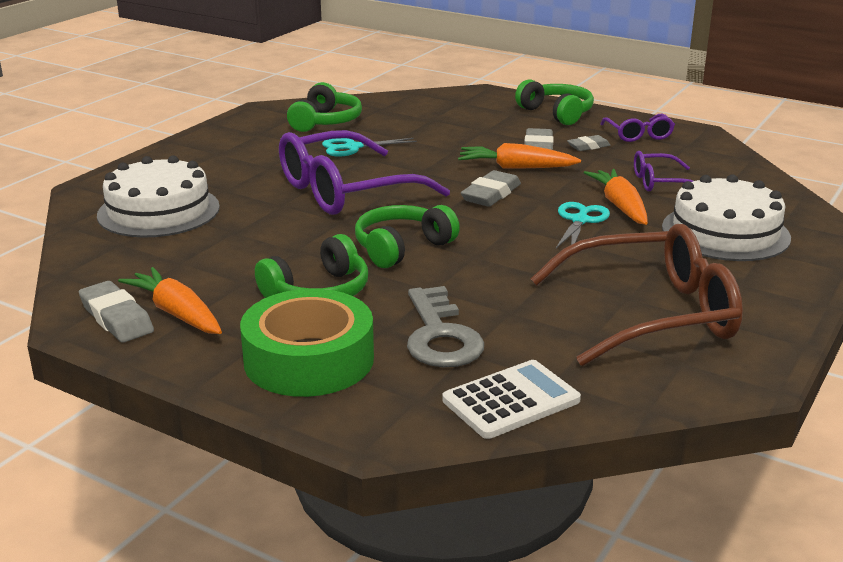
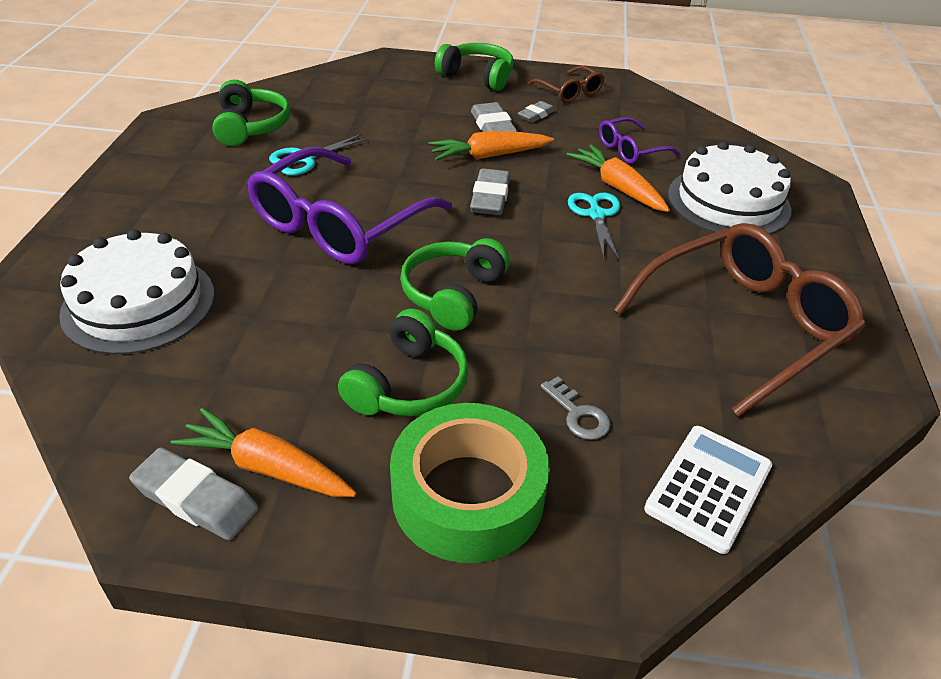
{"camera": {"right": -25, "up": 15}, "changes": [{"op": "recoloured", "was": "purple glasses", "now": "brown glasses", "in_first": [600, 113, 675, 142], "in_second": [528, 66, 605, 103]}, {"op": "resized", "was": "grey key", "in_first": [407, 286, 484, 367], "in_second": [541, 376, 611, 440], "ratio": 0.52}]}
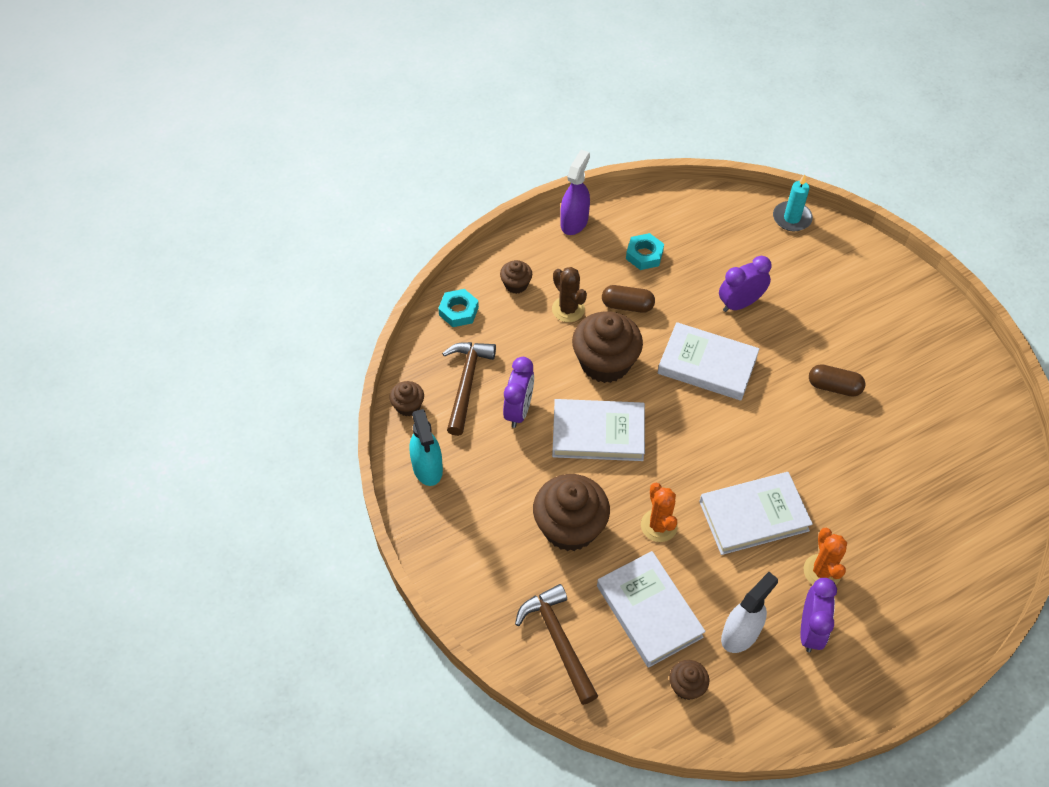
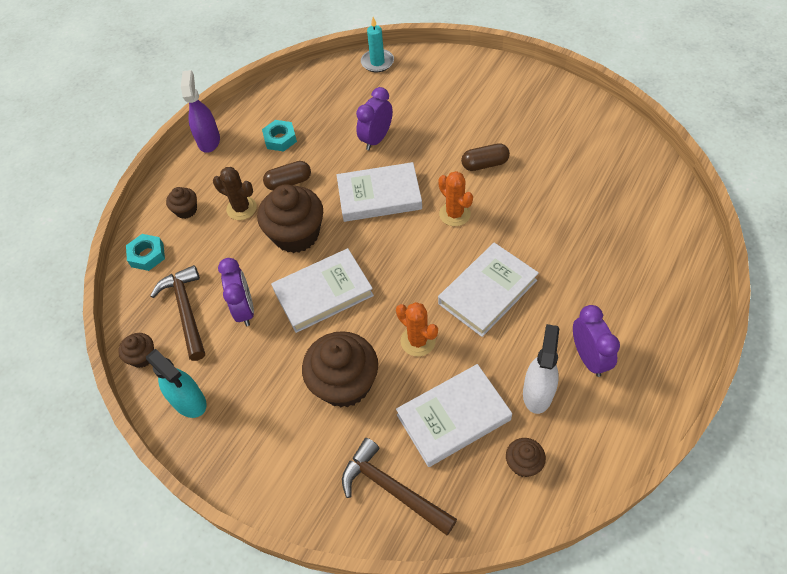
{"camera": {"right": -25, "up": 0}, "changes": [{"op": "moved", "was": "orange cactus", "in_first": [803, 527, 847, 585], "in_second": [438, 171, 473, 226]}, {"op": "turned", "was": "white book", "in_first": [597, 551, 706, 668], "in_second": [396, 364, 512, 467], "clockwise": -60}]}
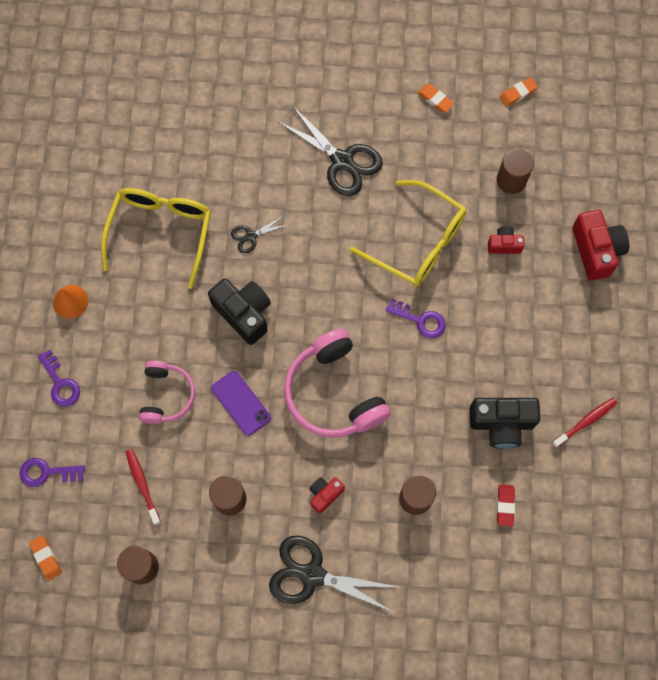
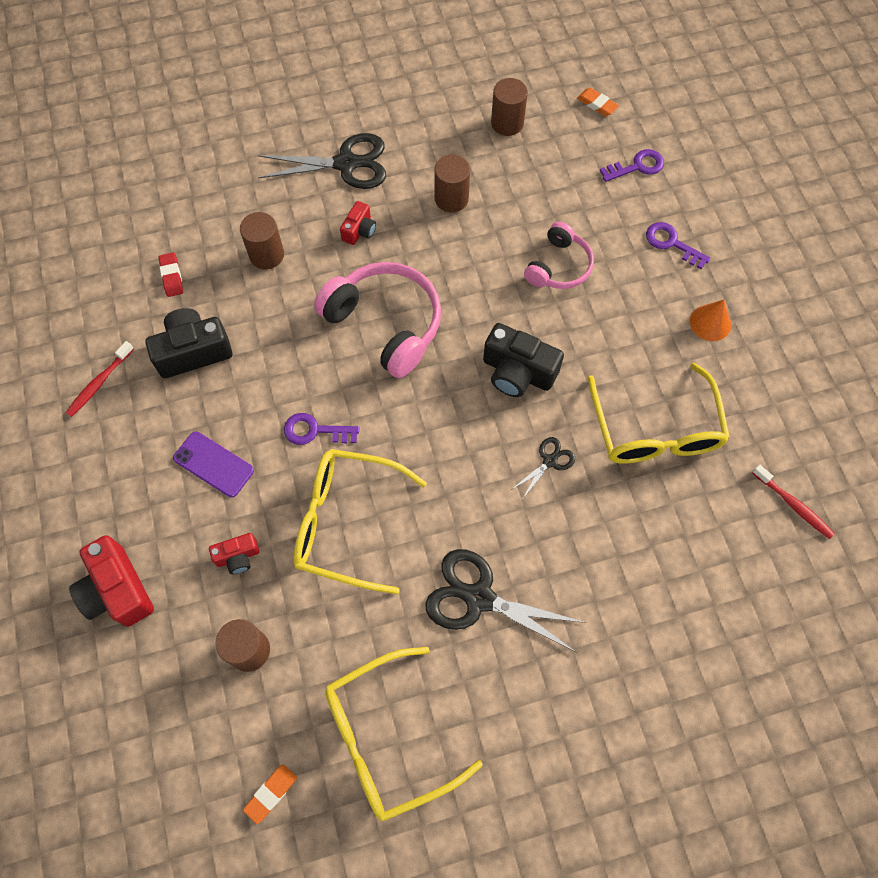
{"camera": {"right": 160, "up": -5}, "changes": [{"op": "replaced", "was": "orange eraser", "now": "yellow glasses", "in_first": [417, 84, 454, 112], "in_second": [325, 647, 483, 821]}, {"op": "turned", "was": "pink headphones", "in_first": [139, 361, 195, 424], "in_second": [524, 222, 594, 289], "clockwise": -135}, {"op": "moved", "was": "purple phone", "in_first": [211, 371, 271, 436], "in_second": [173, 431, 254, 498]}, {"op": "moved", "was": "red toothbrush", "in_first": [126, 449, 161, 525], "in_second": [752, 465, 835, 539]}]}
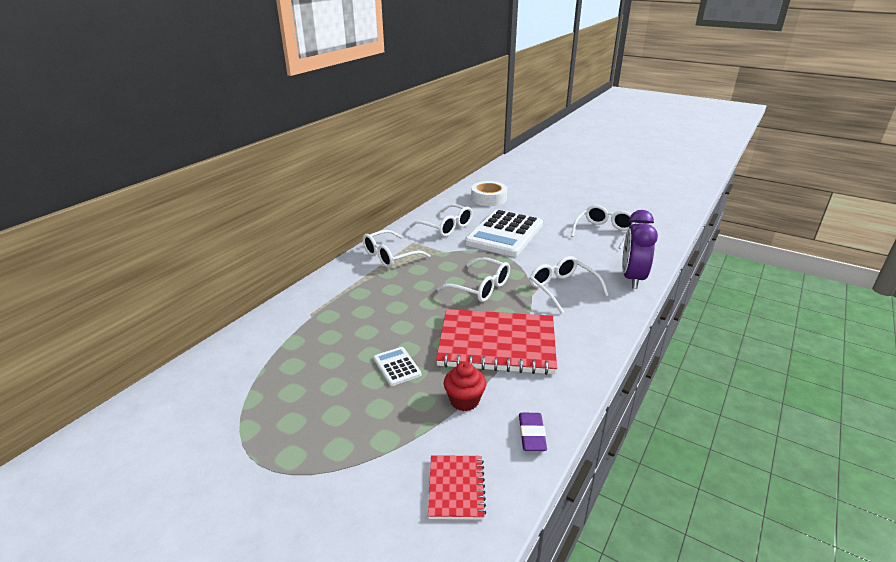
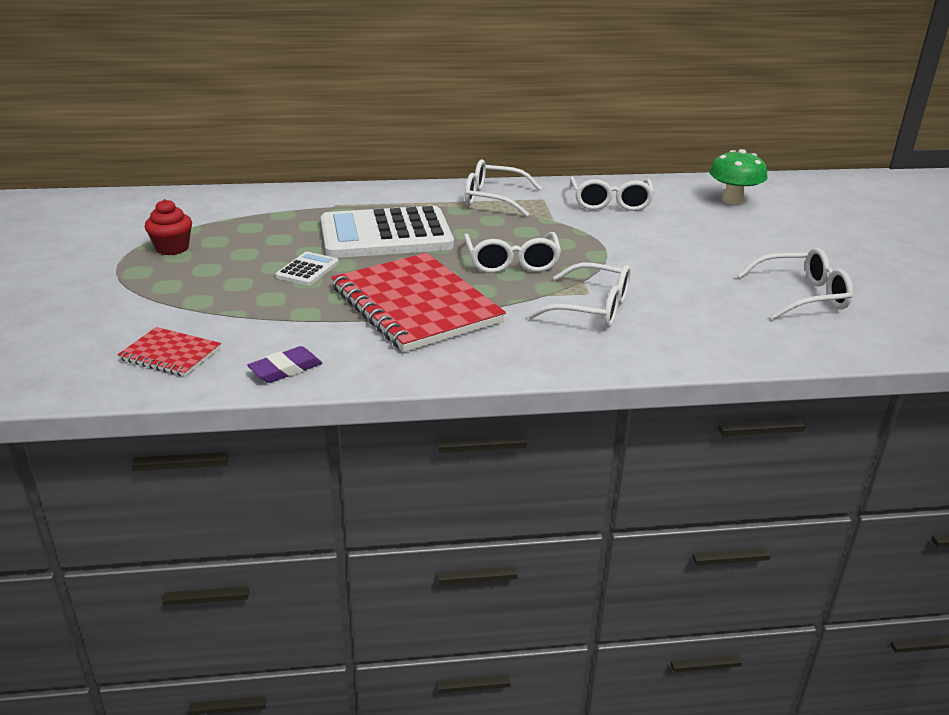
{"camera": {"right": 50, "up": 0}, "changes": [{"op": "replaced", "was": "white tape", "now": "green mushroom", "in_first": [471, 181, 507, 206], "in_second": [709, 149, 768, 205]}, {"op": "moved", "was": "white calculator", "in_first": [465, 210, 543, 257], "in_second": [321, 206, 454, 258]}, {"op": "removed", "was": "purple clock", "in_first": [622, 210, 658, 289]}, {"op": "turned", "was": "white glasses", "in_first": [529, 256, 609, 314], "in_second": [528, 263, 631, 328], "clockwise": 90}, {"op": "moved", "was": "red cupcake", "in_first": [444, 362, 486, 411], "in_second": [145, 199, 192, 255]}, {"op": "turned", "was": "red notebook", "in_first": [428, 455, 486, 520], "in_second": [117, 327, 221, 377], "clockwise": 60}]}
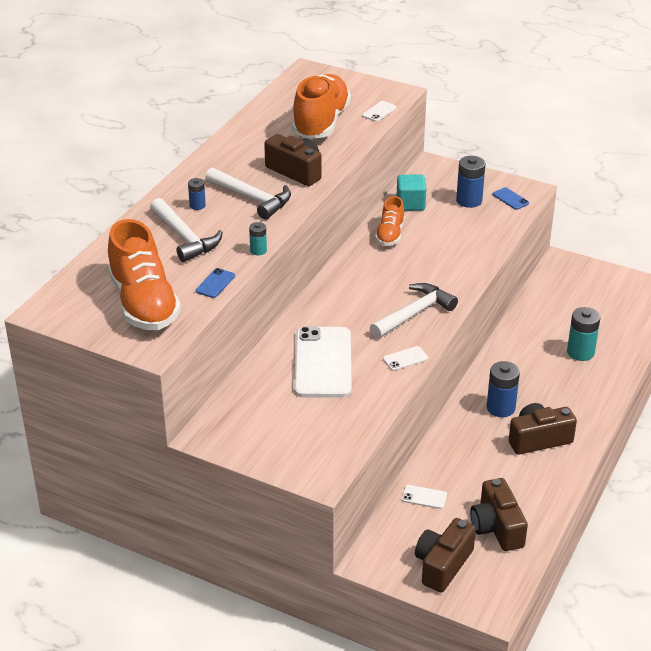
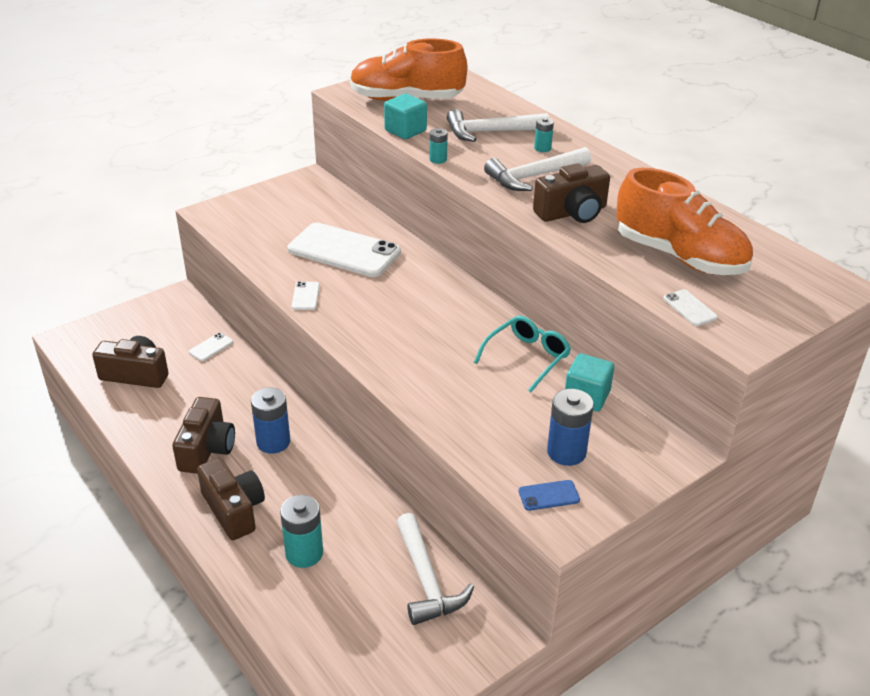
{"camera": {"right": 115, "up": 0}, "changes": [{"op": "recoloured", "was": "blue battery", "now": "turquoise battery", "in_first": [188, 178, 206, 210], "in_second": [534, 117, 554, 152]}, {"op": "replaced", "was": "orange shoe", "now": "turquoise glasses", "in_first": [375, 196, 405, 246], "in_second": [474, 316, 571, 393]}, {"op": "replaced", "was": "blue phone", "now": "turquoise cube", "in_first": [196, 268, 235, 298], "in_second": [384, 94, 427, 139]}, {"op": "moved", "was": "white hammer", "in_first": [370, 283, 458, 338], "in_second": [396, 513, 474, 625]}, {"op": "moved", "was": "brown camera", "in_first": [415, 518, 476, 593], "in_second": [197, 458, 265, 540]}]}
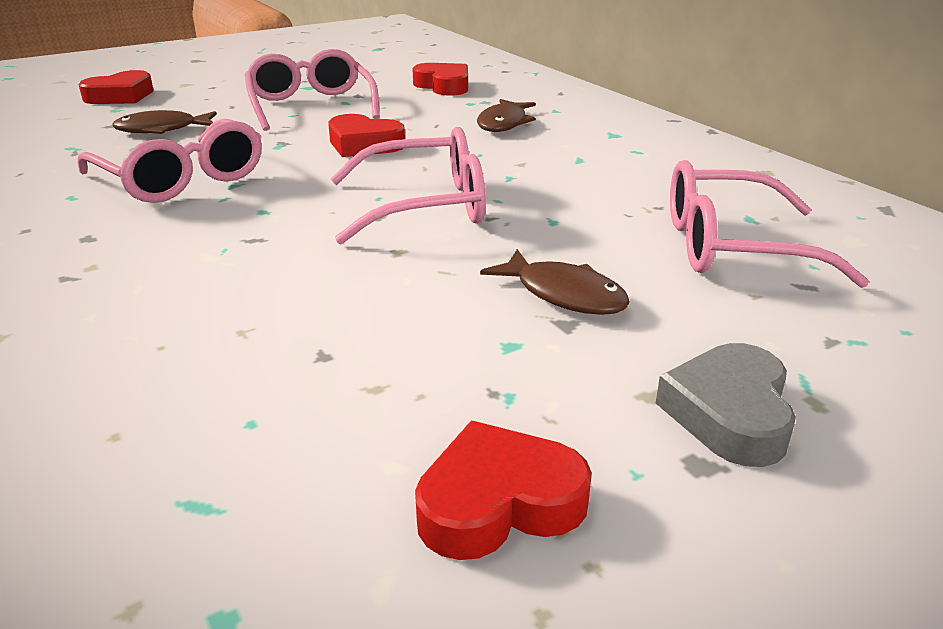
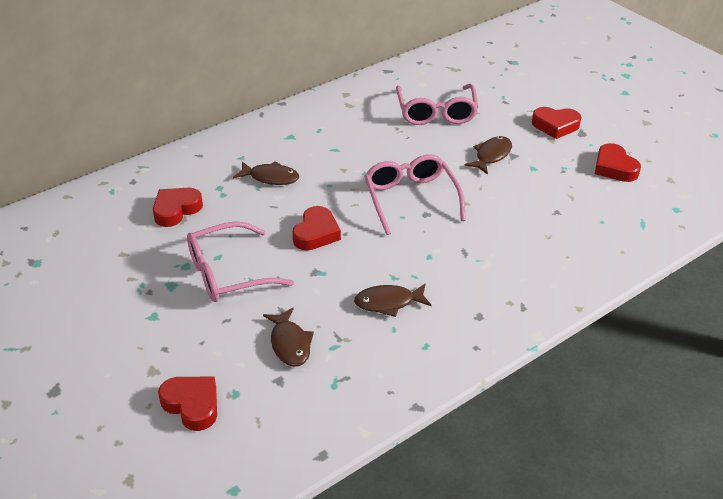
{"camera": {"right": -95, "up": 10}, "changes": [{"op": "replaced", "was": "pink glasses", "now": "brown fish", "in_first": [78, 119, 262, 203], "in_second": [354, 283, 432, 317]}, {"op": "recoloured", "was": "grey heart", "now": "red heart", "in_first": [656, 343, 796, 467], "in_second": [532, 107, 581, 139]}]}
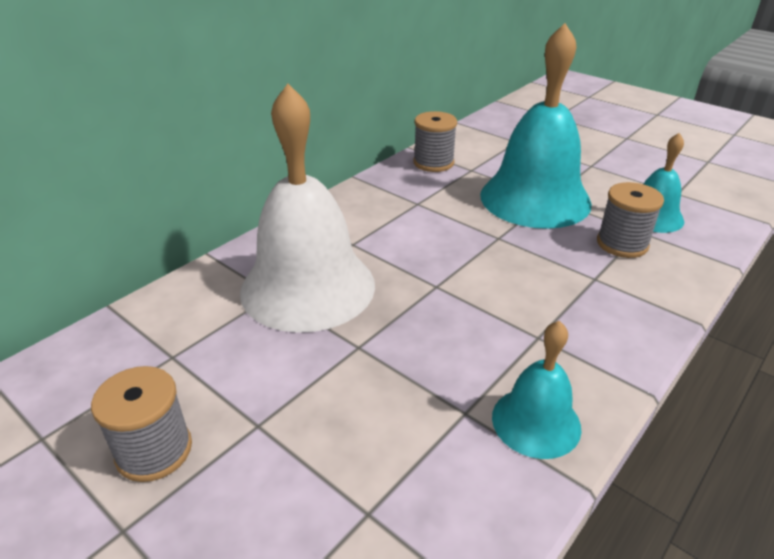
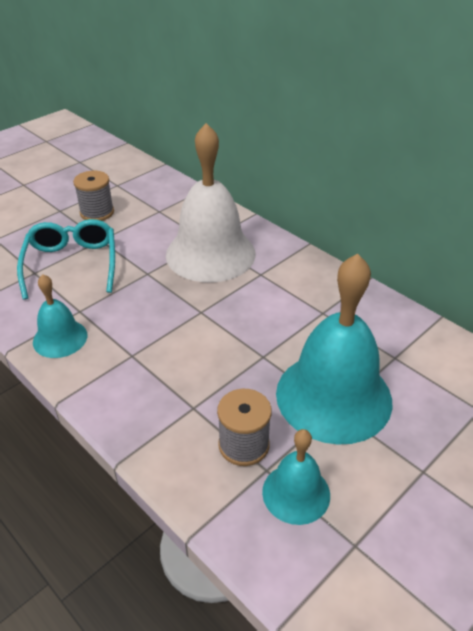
{"camera": {"right": 95, "up": 5}, "changes": [{"op": "removed", "was": "grey spool", "in_first": [413, 111, 457, 172]}, {"op": "added", "now": "turquoise glasses", "in_second": [17, 219, 115, 300]}]}
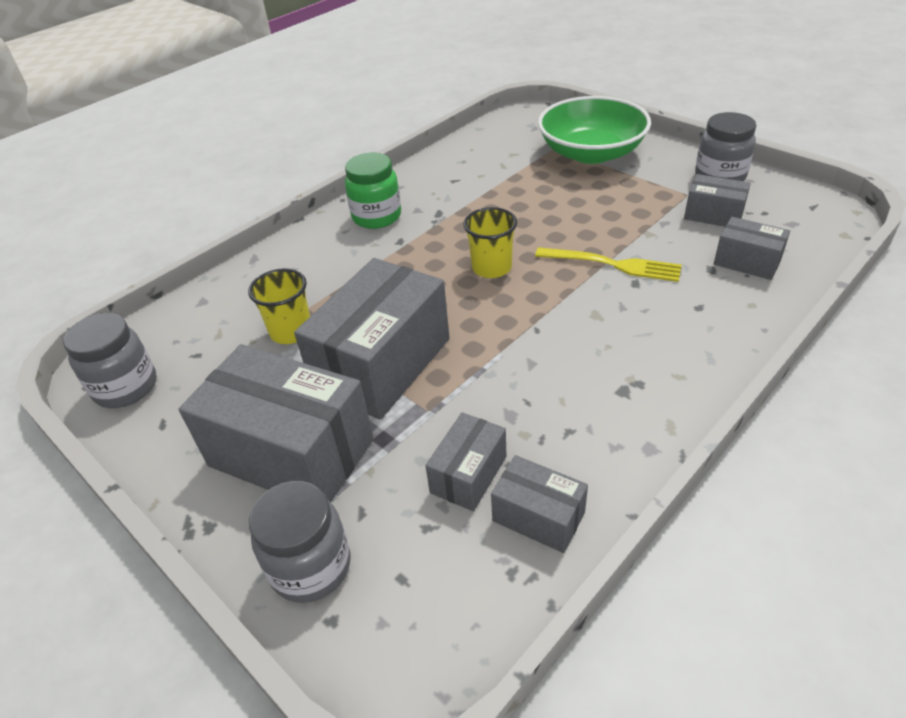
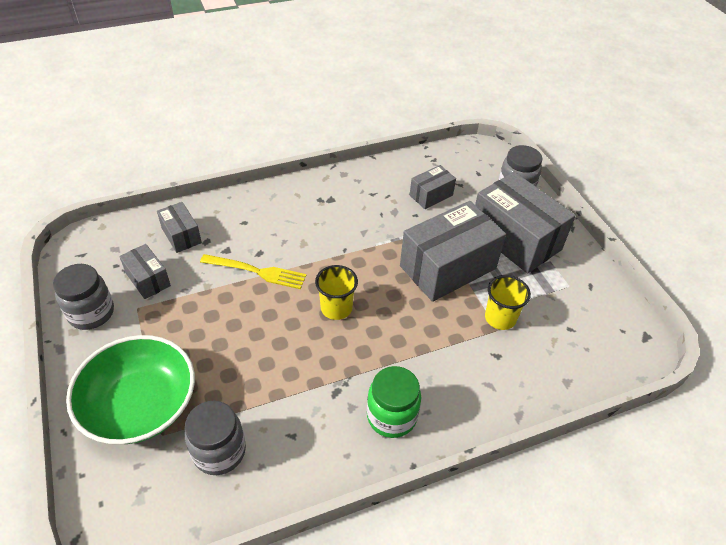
{"camera": {"right": -160, "up": 5}, "changes": [{"op": "turned", "was": "yellow fork", "in_first": [535, 247, 682, 282], "in_second": [200, 254, 306, 289], "clockwise": 150}, {"op": "moved", "was": "grey jar", "in_first": [63, 313, 157, 408], "in_second": [185, 401, 246, 475]}, {"op": "removed", "was": "grey box", "in_first": [491, 455, 588, 553]}]}
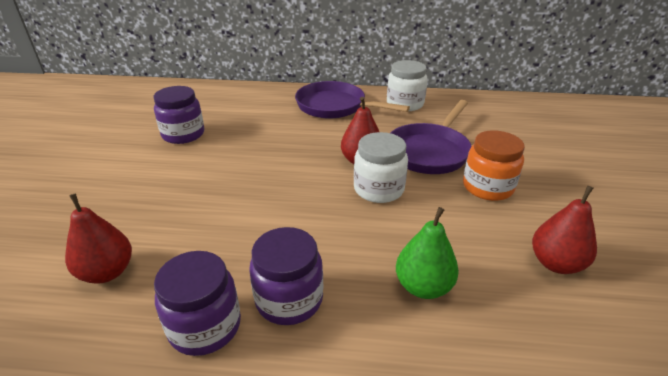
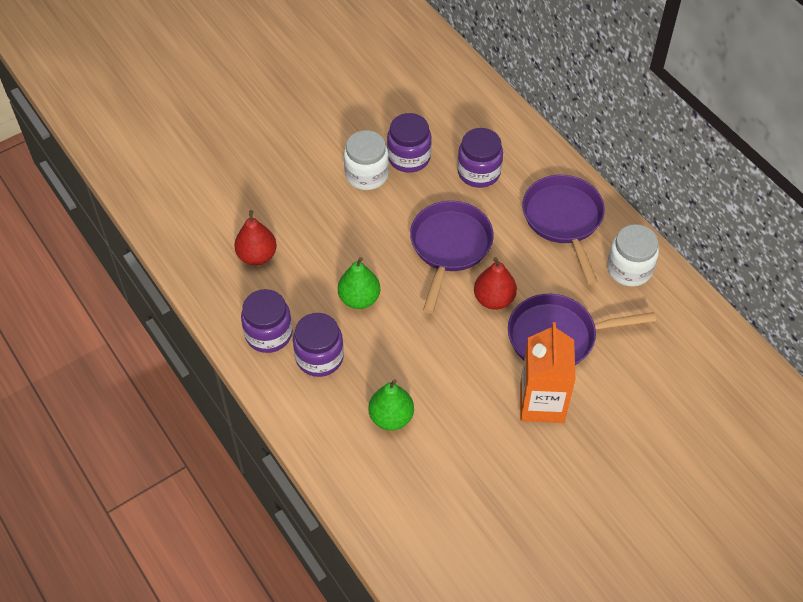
{"camera": {"right": 50, "up": 20}, "changes": [{"op": "replaced", "was": "orange jar", "now": "orange carton", "in_first": [463, 130, 525, 201], "in_second": [520, 322, 576, 423]}, {"op": "moved", "was": "white jar", "in_first": [354, 132, 408, 203], "in_second": [344, 130, 389, 190]}, {"op": "removed", "was": "red pear", "in_first": [532, 186, 597, 274]}, {"op": "added", "now": "purple jar", "in_second": [457, 128, 503, 188]}, {"op": "added", "now": "purple pan", "in_second": [410, 201, 494, 313]}, {"op": "added", "now": "green pear", "in_second": [338, 257, 380, 309]}]}
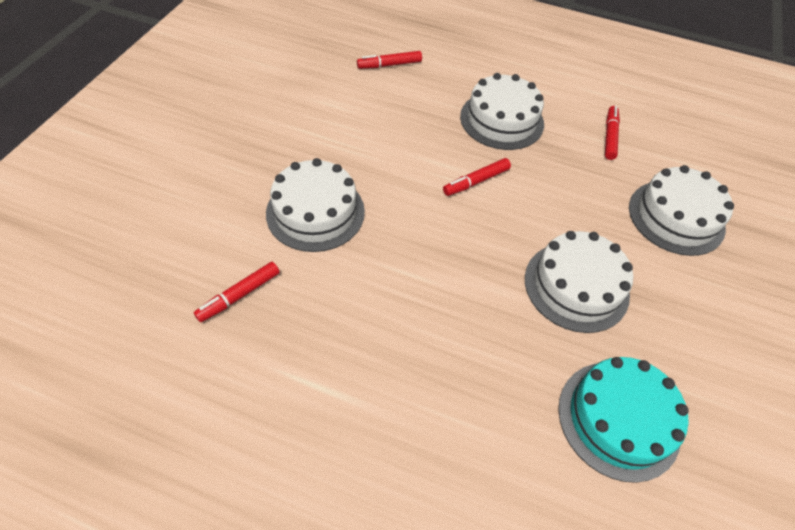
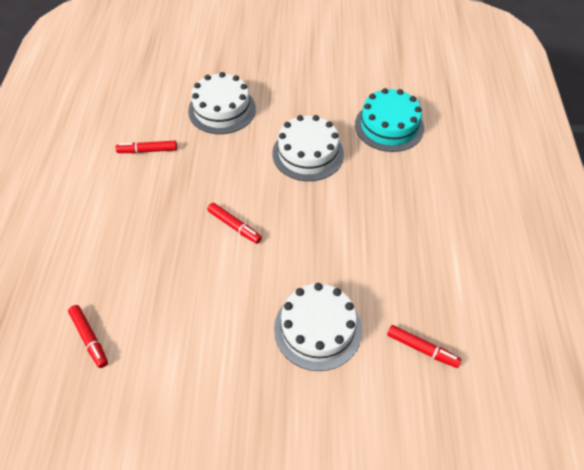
{"camera": {"right": -105, "up": 0}, "changes": [{"op": "removed", "was": "white cake", "in_first": [460, 73, 544, 150]}]}
